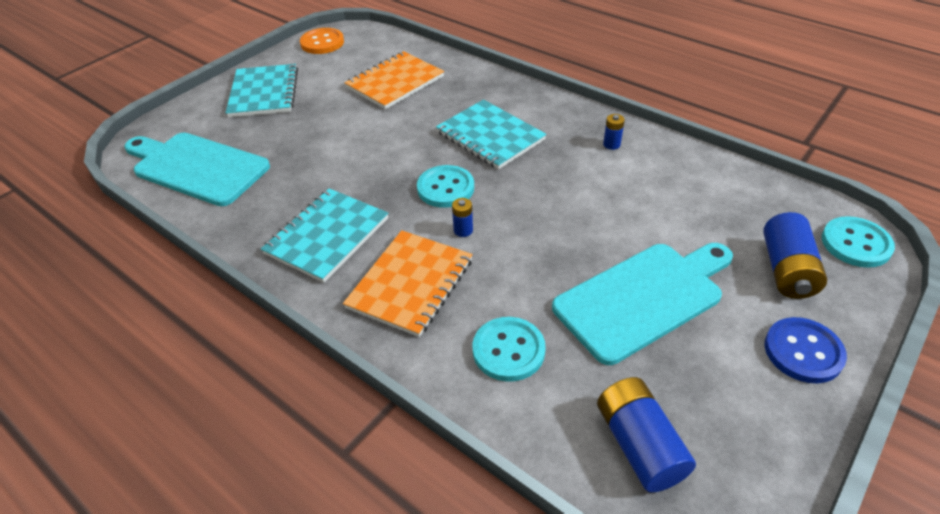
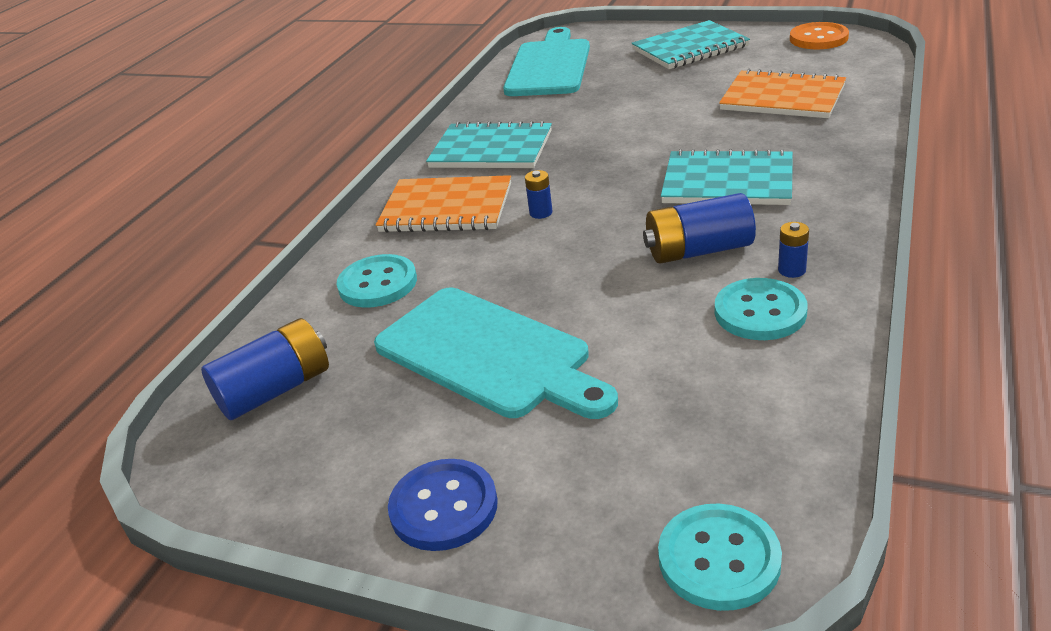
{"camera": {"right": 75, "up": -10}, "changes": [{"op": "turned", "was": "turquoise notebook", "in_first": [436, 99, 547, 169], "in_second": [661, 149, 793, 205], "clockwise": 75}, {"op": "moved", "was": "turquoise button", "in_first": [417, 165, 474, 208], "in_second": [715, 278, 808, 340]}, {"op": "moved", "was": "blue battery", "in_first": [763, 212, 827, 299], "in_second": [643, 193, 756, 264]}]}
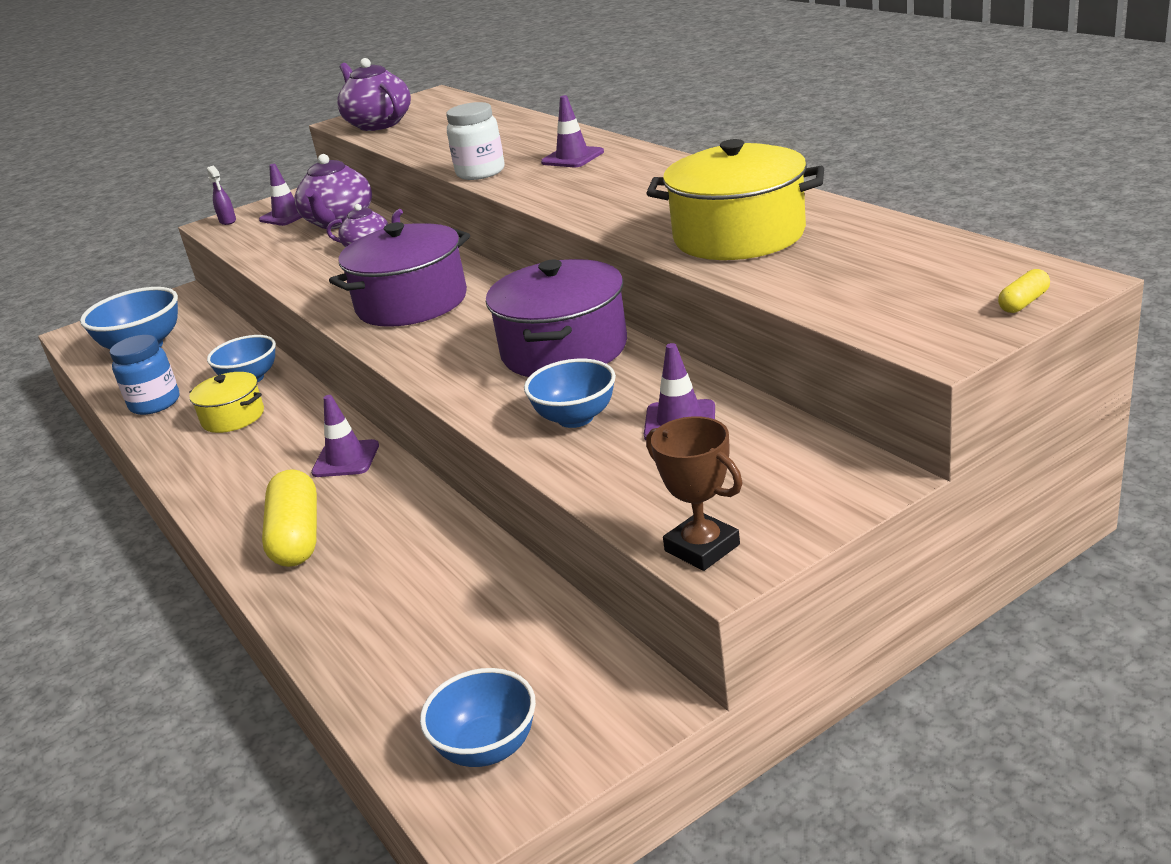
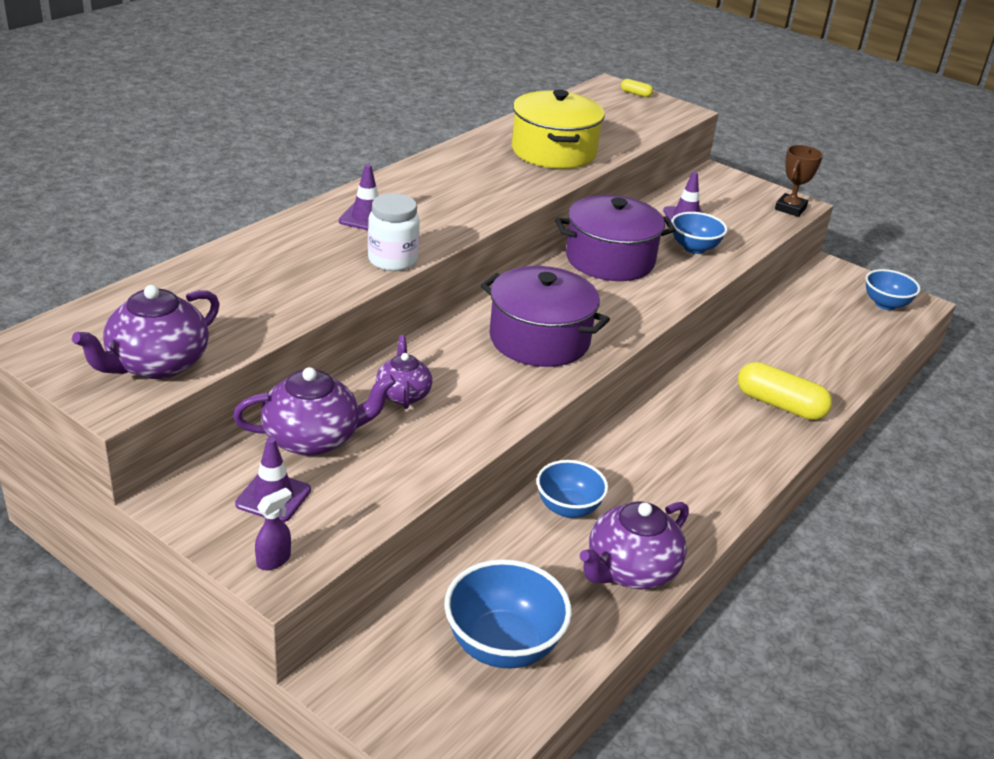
{"camera": {"right": -115, "up": 5}, "changes": [{"op": "replaced", "was": "blue jar", "now": "purple teapot", "in_first": [110, 335, 179, 415], "in_second": [580, 501, 689, 589]}, {"op": "removed", "was": "yellow pot", "in_first": [189, 372, 264, 433]}, {"op": "removed", "was": "purple traffic cone", "in_first": [311, 395, 379, 477]}, {"op": "turned", "was": "yellow capsule", "in_first": [262, 469, 317, 567], "in_second": [738, 362, 832, 420], "clockwise": 60}]}
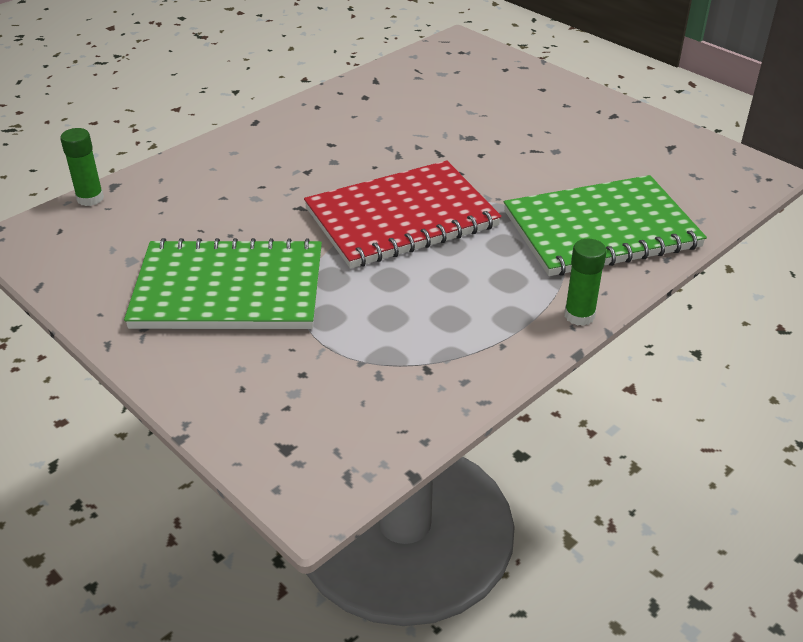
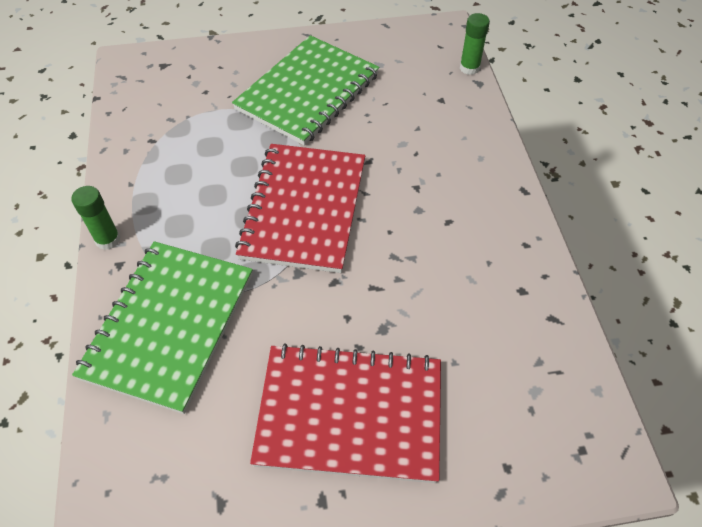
{"camera": {"right": 125, "up": 15}, "changes": [{"op": "added", "now": "red notebook", "in_second": [250, 343, 441, 483]}]}
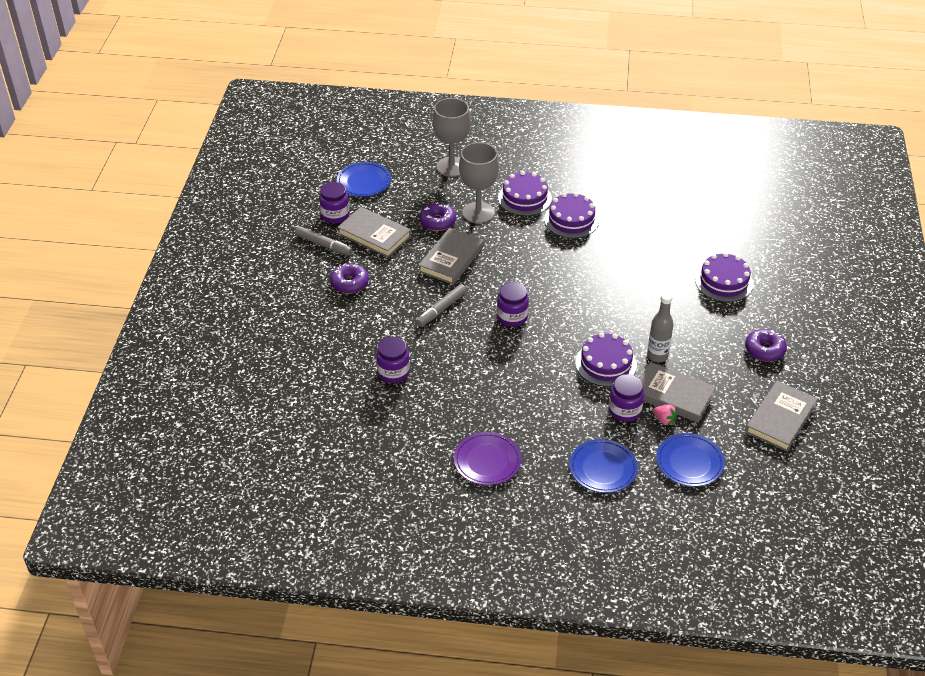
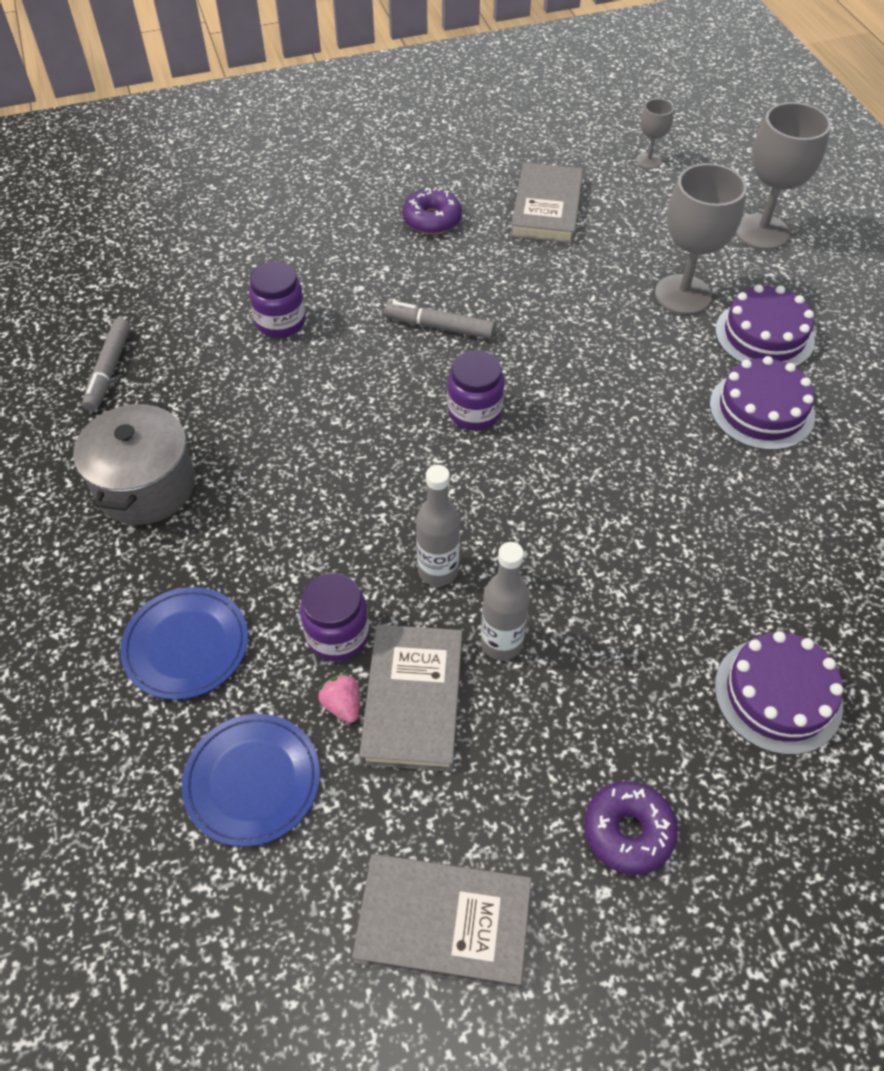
{"camera": {"right": 65, "up": 10}, "changes": [{"op": "replaced", "was": "blue plate", "now": "grey goblet", "in_first": [337, 162, 391, 197], "in_second": [636, 99, 674, 169]}, {"op": "removed", "was": "purple jar", "in_first": [319, 182, 350, 223]}, {"op": "removed", "was": "purple donut", "in_first": [419, 202, 456, 231]}, {"op": "moved", "was": "grey marker", "in_first": [295, 226, 352, 256], "in_second": [82, 318, 131, 412]}, {"op": "removed", "was": "grey book", "in_first": [418, 228, 484, 285]}, {"op": "replaced", "was": "purple cake", "now": "grey bottle", "in_first": [575, 333, 637, 387], "in_second": [416, 465, 460, 586]}, {"op": "turned", "was": "pink strawberry", "in_first": [653, 404, 677, 425], "in_second": [318, 673, 360, 723], "clockwise": 135}, {"op": "replaced", "was": "purple plate", "now": "grey pot", "in_first": [454, 432, 521, 485], "in_second": [73, 401, 195, 525]}]}
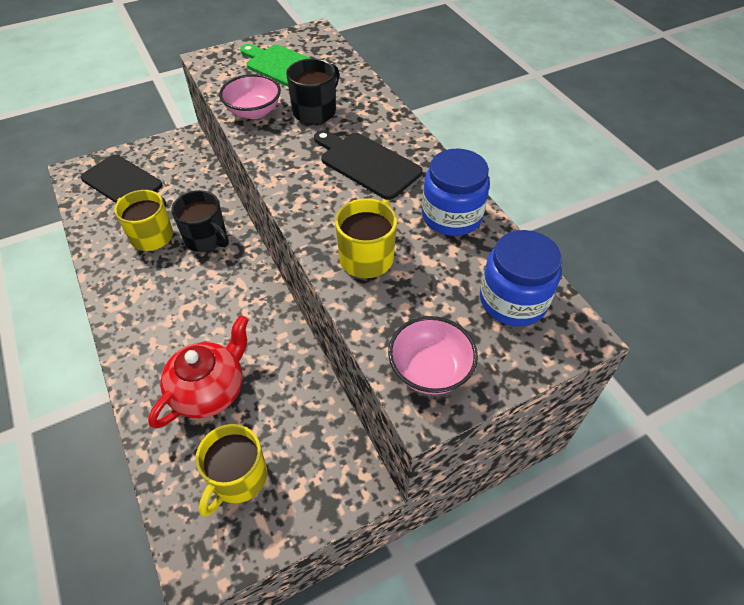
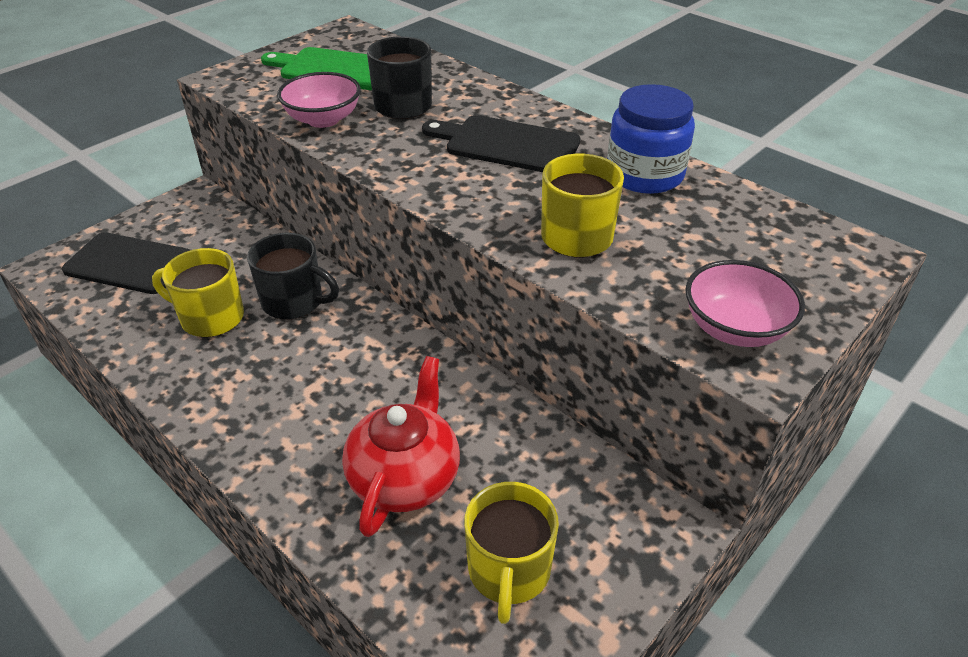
{"camera": {"right": -20, "up": -10}, "changes": [{"op": "removed", "was": "blue jar", "in_first": [480, 230, 562, 326]}]}
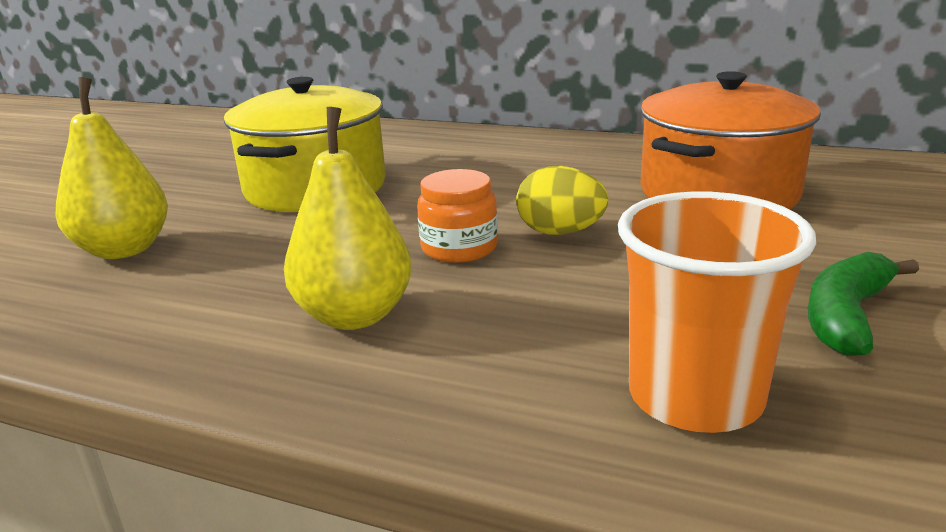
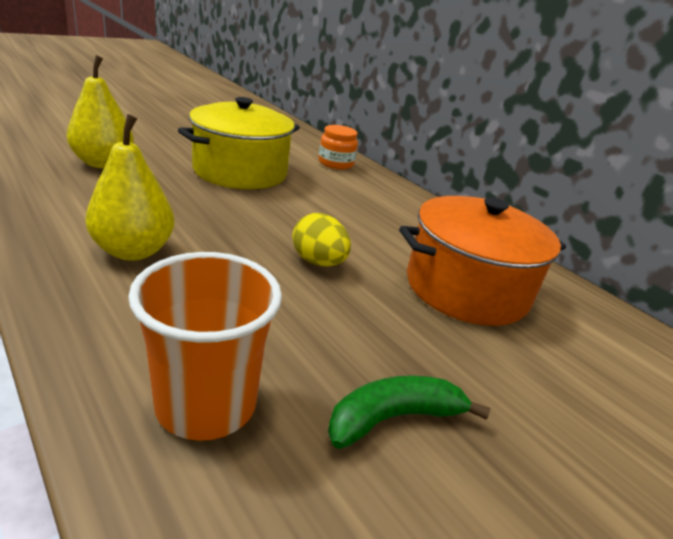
{"camera": {"right": 25, "up": 5}, "changes": [{"op": "moved", "was": "orange jar", "in_first": [417, 169, 498, 263], "in_second": [318, 125, 358, 169]}]}
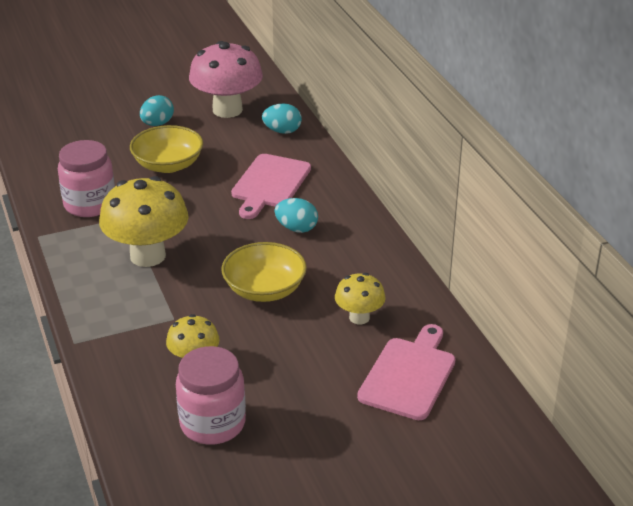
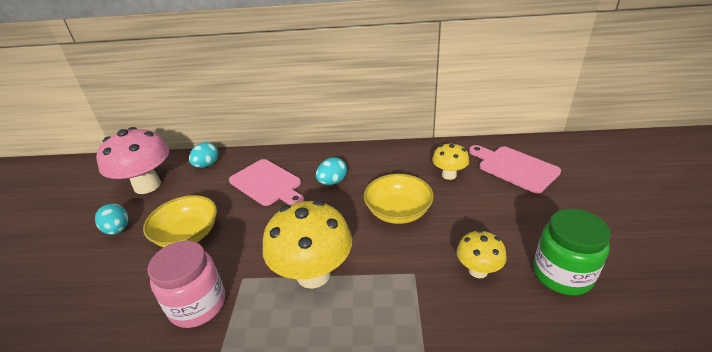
{"camera": {"right": -65, "up": 0}, "changes": [{"op": "recoloured", "was": "pink jar", "now": "green jar", "in_first": [176, 346, 246, 445], "in_second": [533, 209, 611, 295]}]}
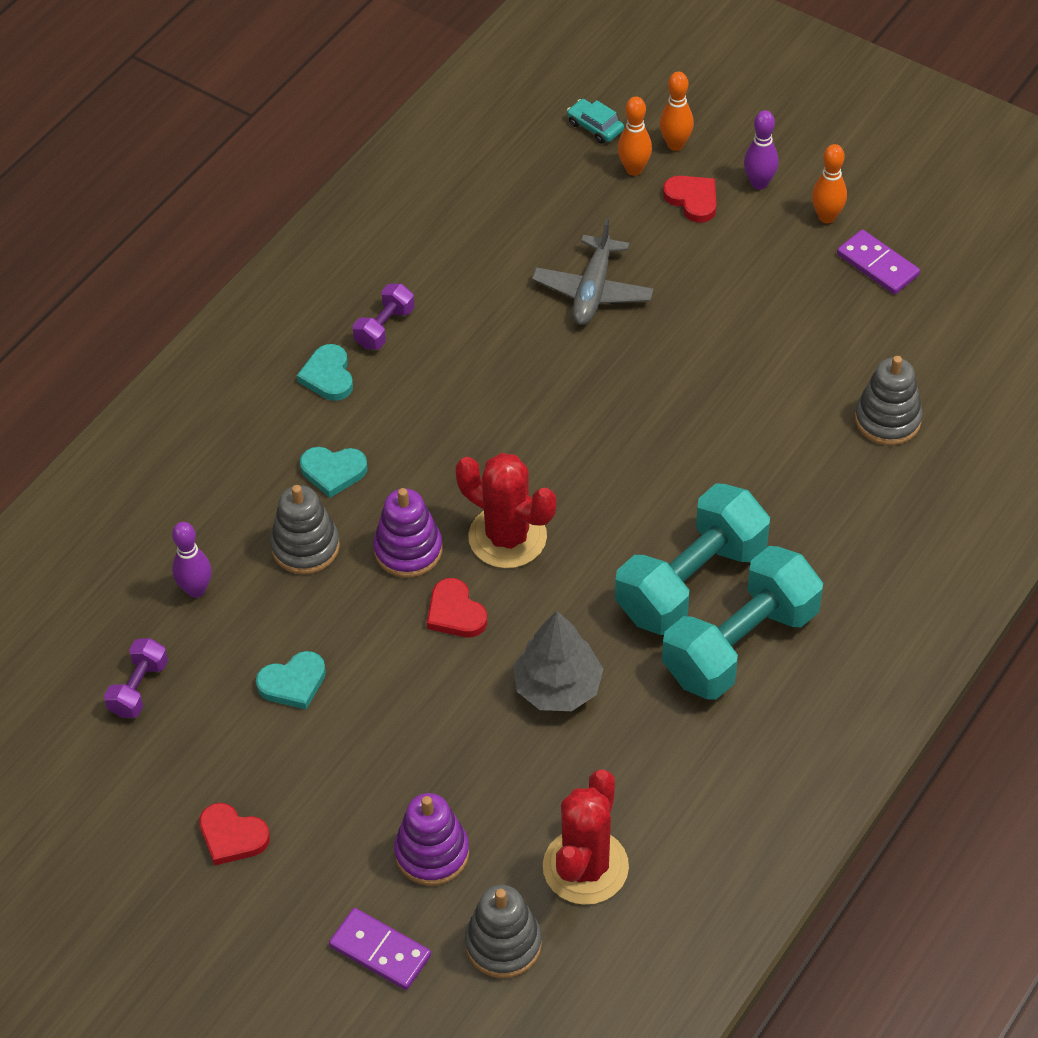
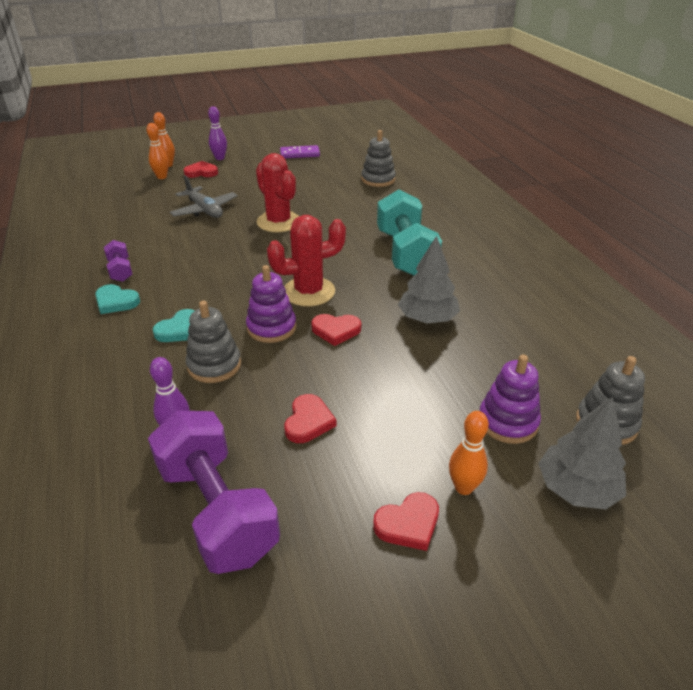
{"camera": {"right": -55, "up": -15}, "changes": [{"op": "removed", "was": "turquoise car", "in_first": [567, 99, 624, 144]}, {"op": "moved", "was": "orange bowling pin", "in_first": [812, 144, 847, 223], "in_second": [449, 411, 489, 495]}, {"op": "removed", "was": "turquoise dumbbell", "in_first": [662, 546, 823, 700]}, {"op": "resized", "was": "purple dumbbell", "in_first": [104, 638, 168, 718], "in_second": [148, 411, 280, 574], "ratio": 2.13}, {"op": "recoloured", "was": "turquoise heart", "now": "red heart", "in_first": [256, 651, 326, 710], "in_second": [284, 394, 337, 443]}, {"op": "moved", "was": "red cactus", "in_first": [543, 769, 629, 905], "in_second": [256, 153, 299, 232]}, {"op": "replaced", "was": "purple domino", "now": "grey tree", "in_first": [329, 908, 431, 990], "in_second": [538, 397, 626, 510]}]}
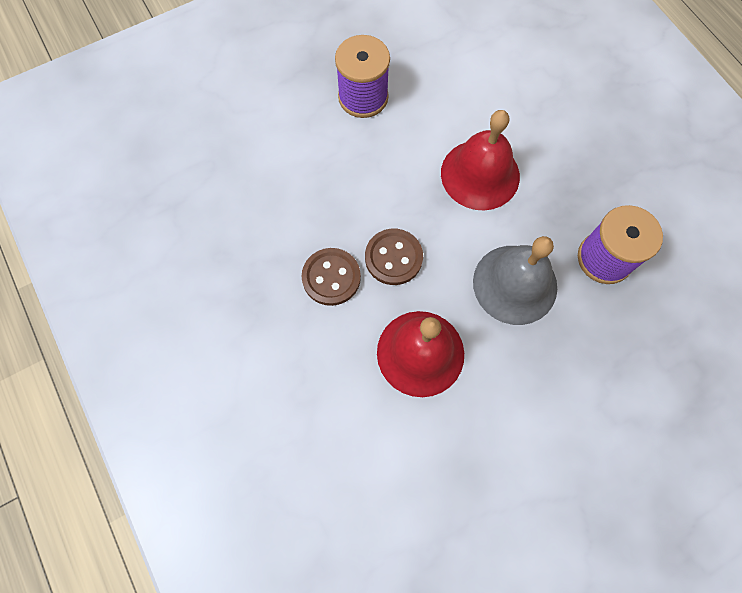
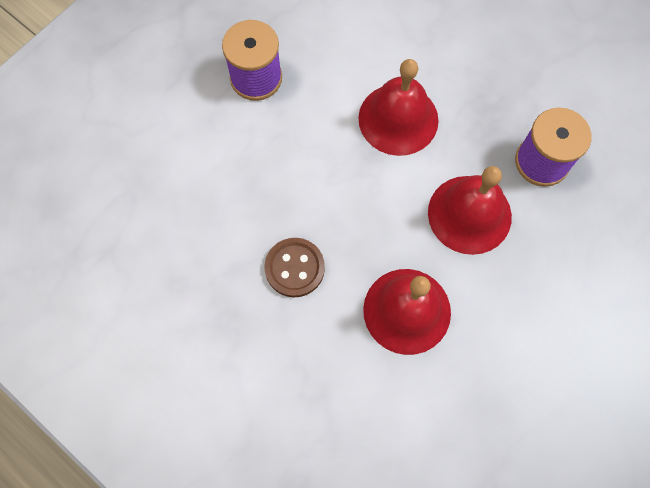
{"camera": {"right": -20, "up": 0}, "changes": [{"op": "removed", "was": "brown button", "in_first": [365, 229, 423, 285]}, {"op": "recoloured", "was": "grey bell", "now": "red bell", "in_first": [473, 236, 557, 325], "in_second": [428, 166, 512, 255]}]}
